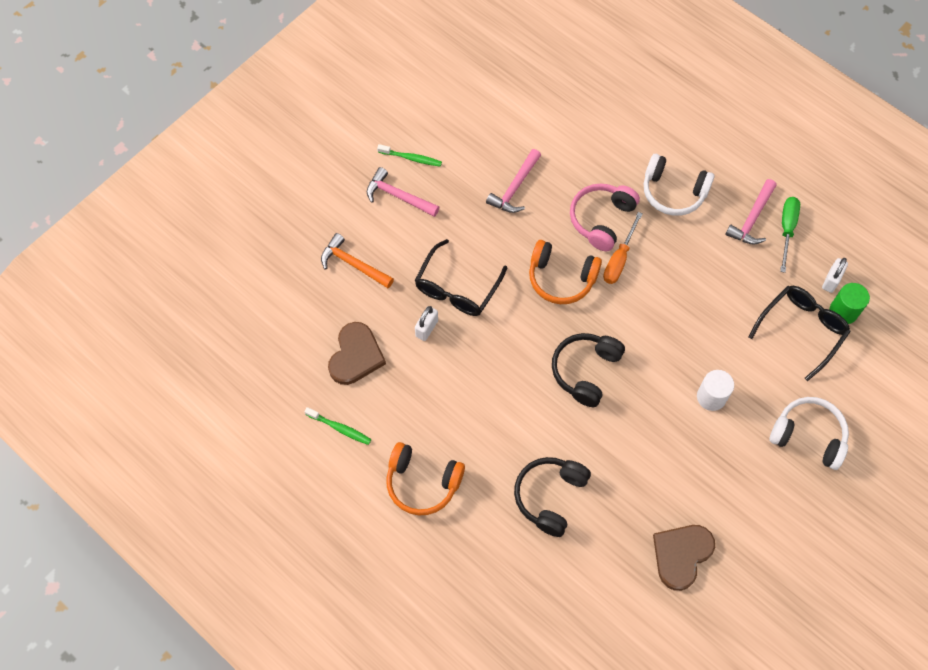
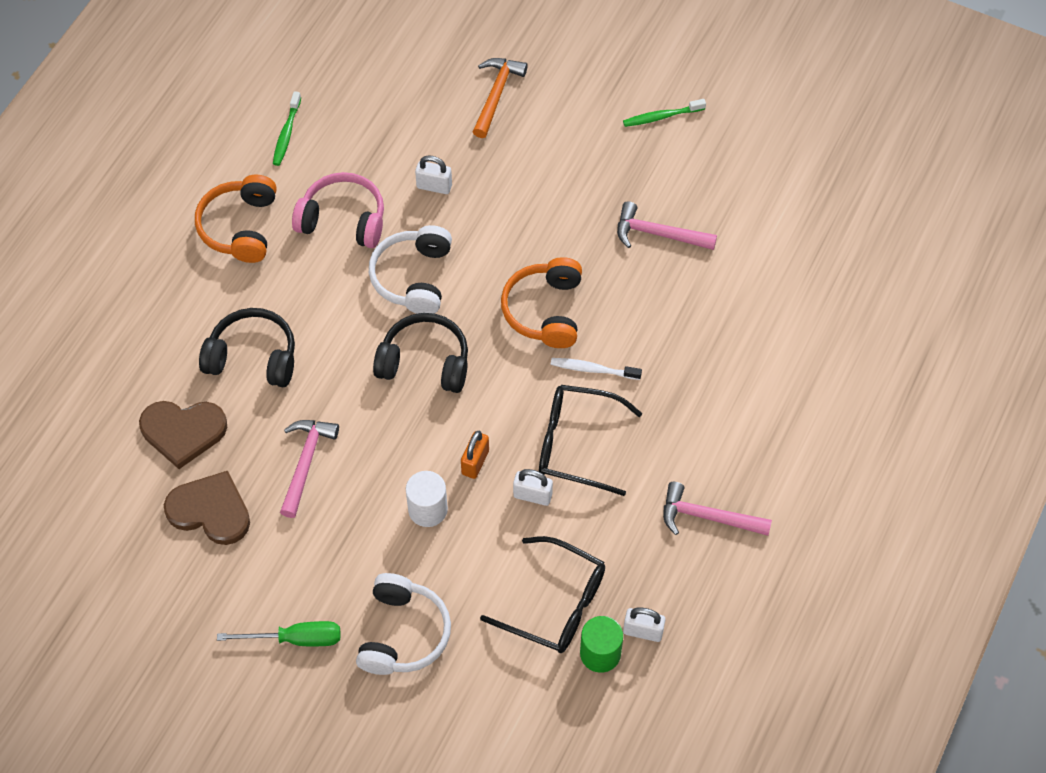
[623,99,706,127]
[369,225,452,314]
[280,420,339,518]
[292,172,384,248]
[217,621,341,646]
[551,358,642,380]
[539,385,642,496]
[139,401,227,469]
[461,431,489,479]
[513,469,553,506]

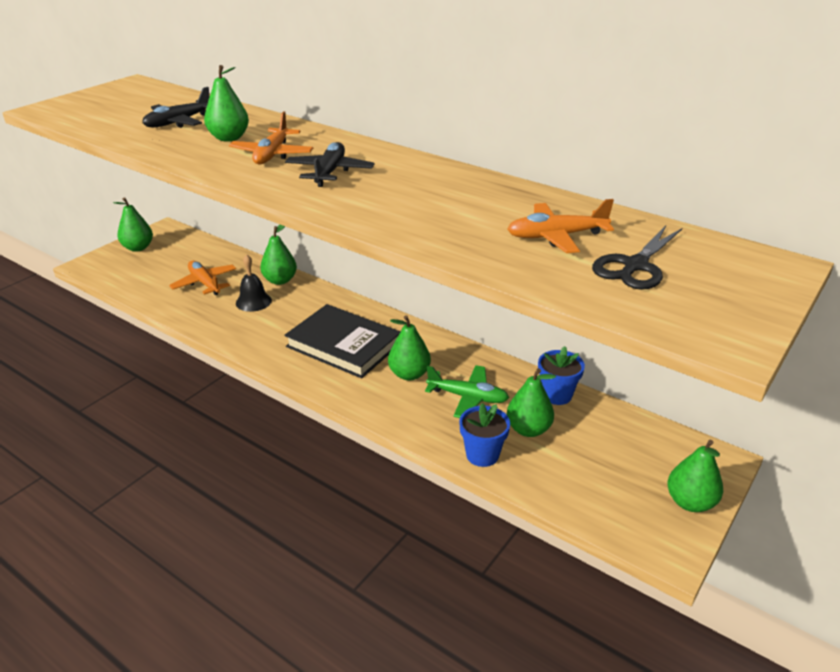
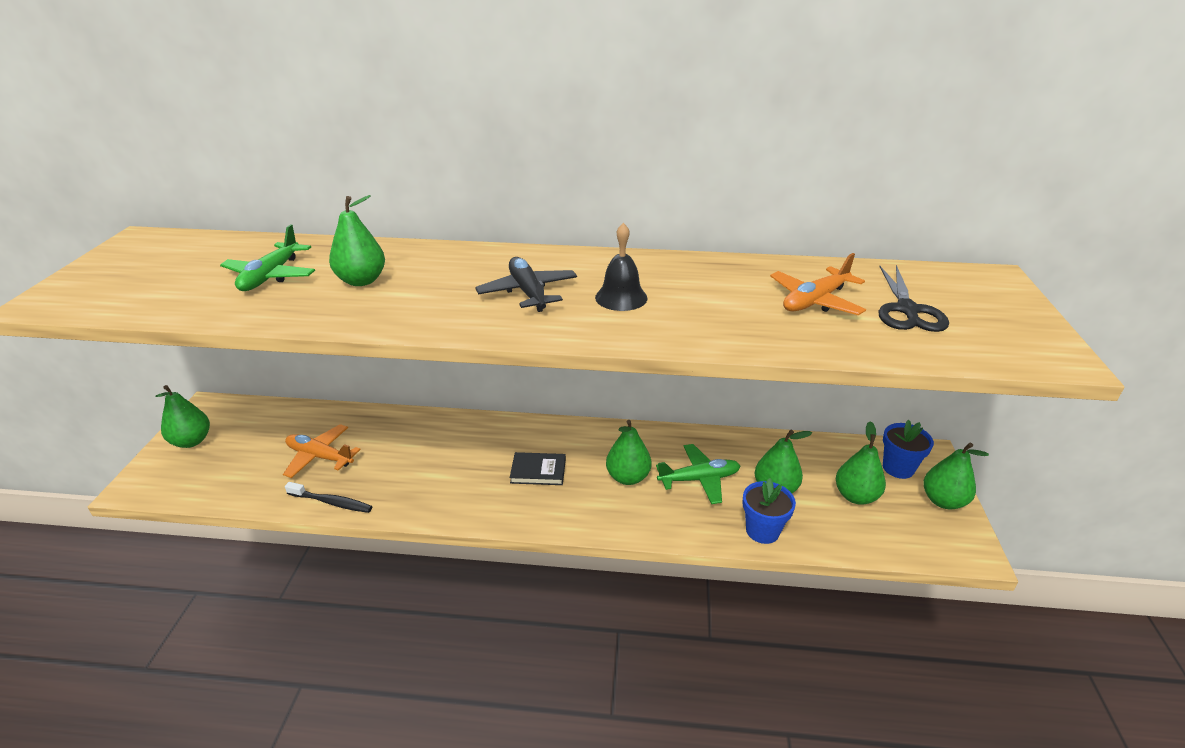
[220,224,315,291]
[229,111,314,165] (first image)
[836,421,886,505]
[595,223,647,311]
[510,452,566,485]
[883,420,934,479]
[285,482,372,513]

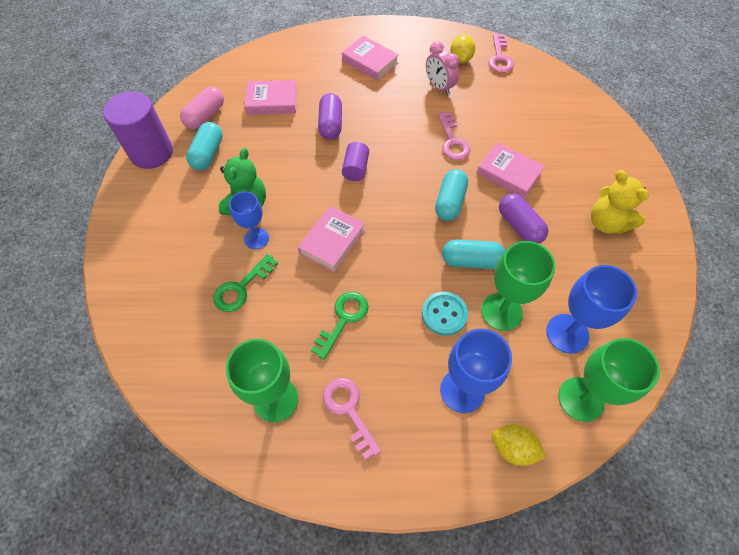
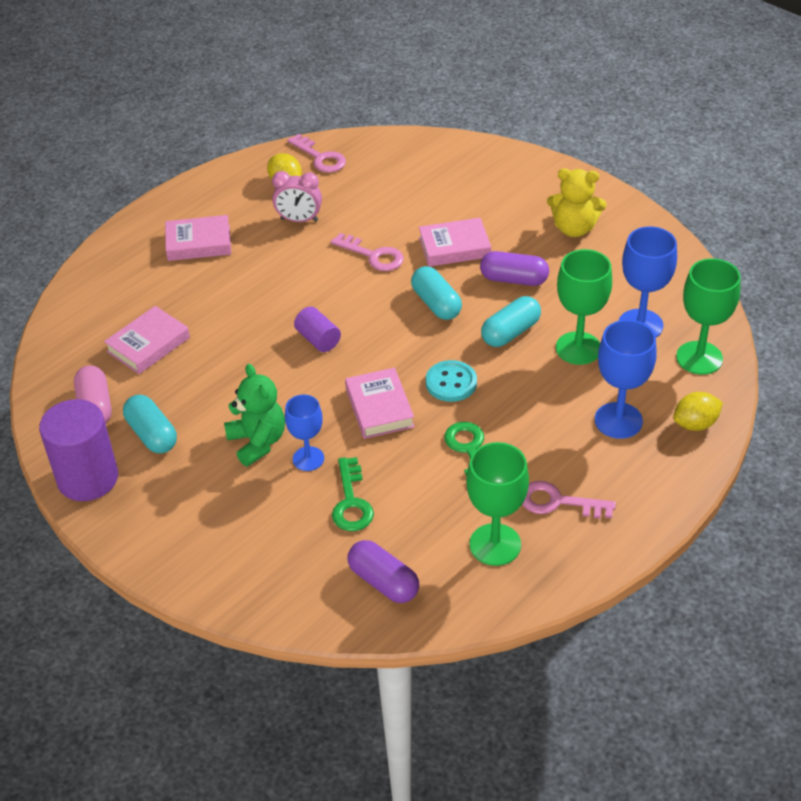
[348,540,419,603]
[426,360,477,402]

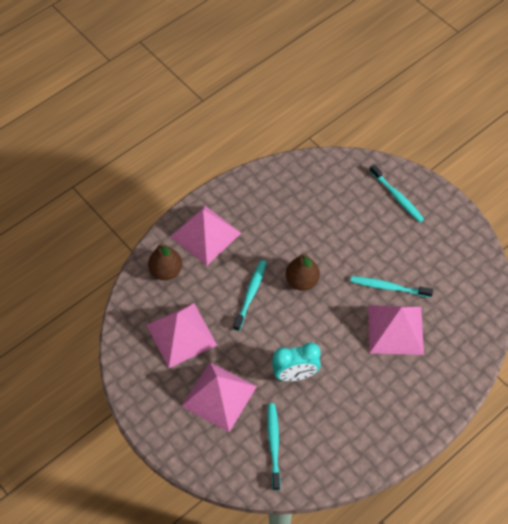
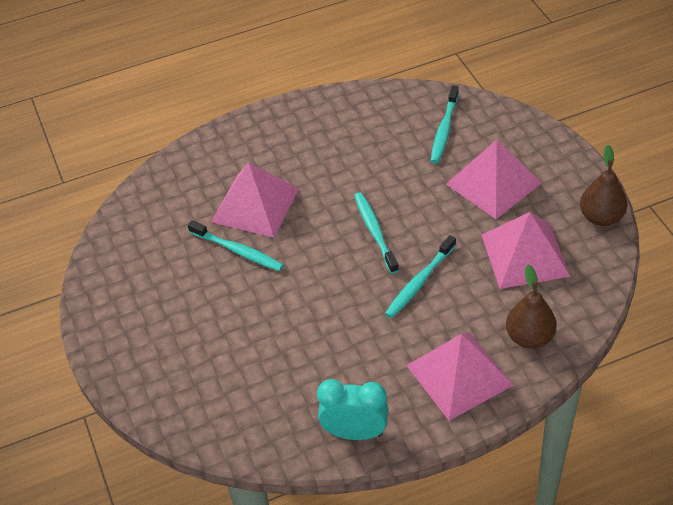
[354,192,399,274]
[580,145,628,226]
[317,379,388,440]

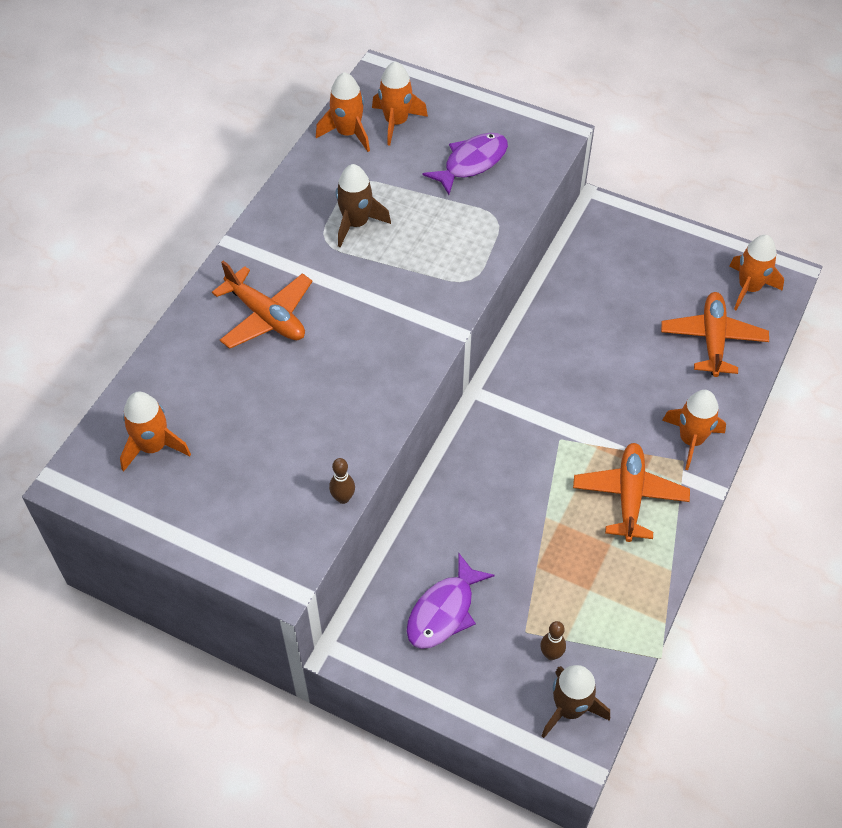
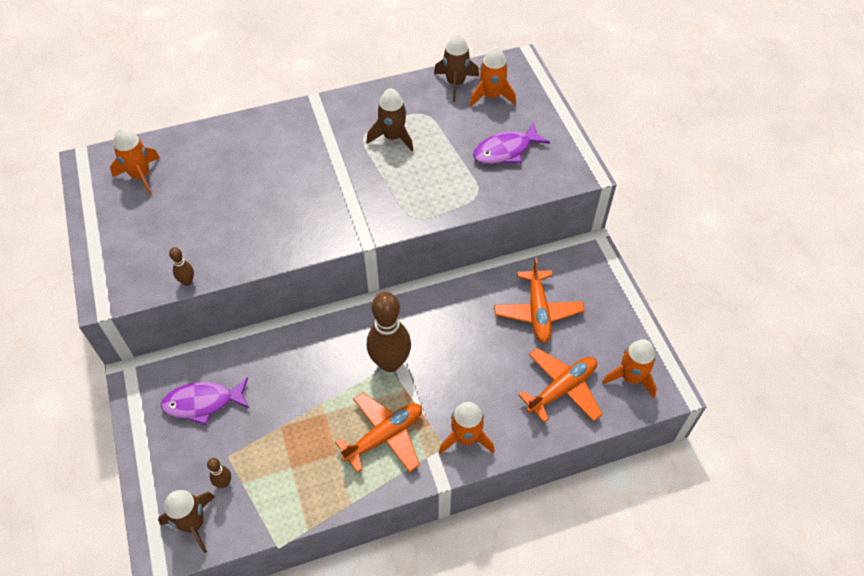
[434,33,479,102]
[473,122,550,164]
[494,258,585,343]
[367,292,411,372]

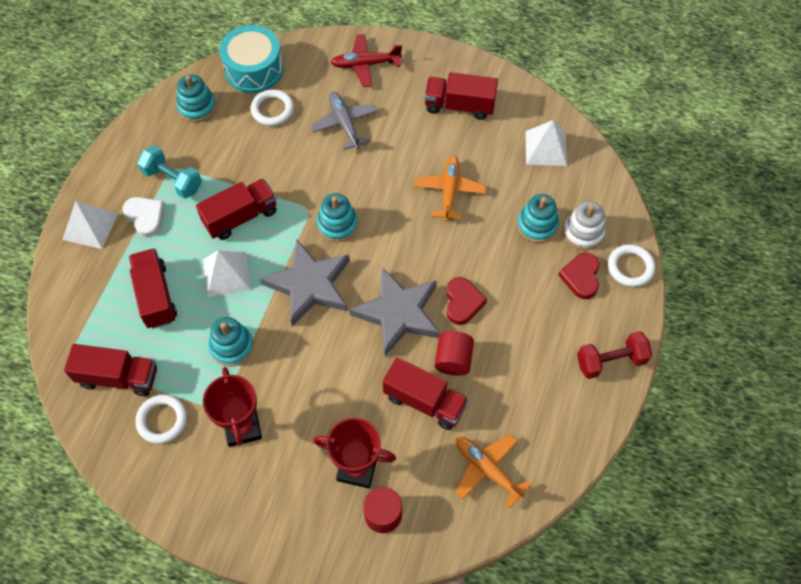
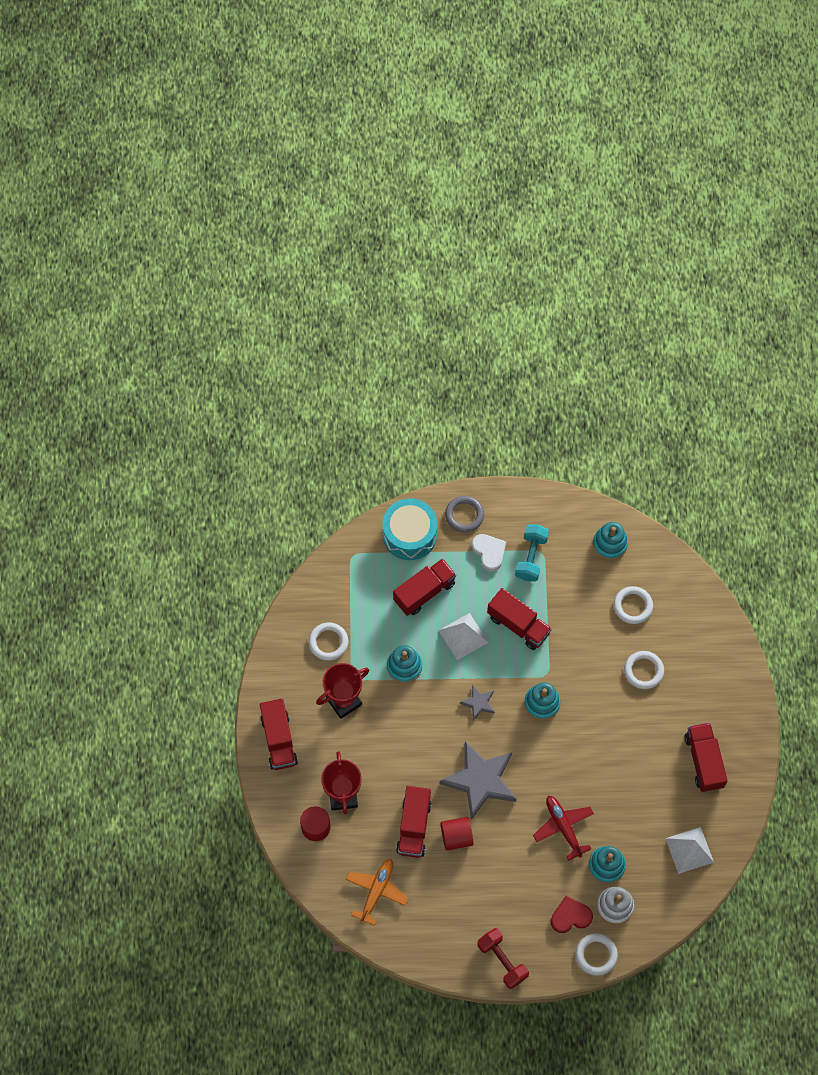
[382,498,438,560]
[533,796,594,861]
[624,651,664,689]
[414,156,486,222] (first image)
[472,534,506,572]
[445,496,484,532]
[460,685,495,720]
[446,277,487,325] (first image)
[260,699,298,770]

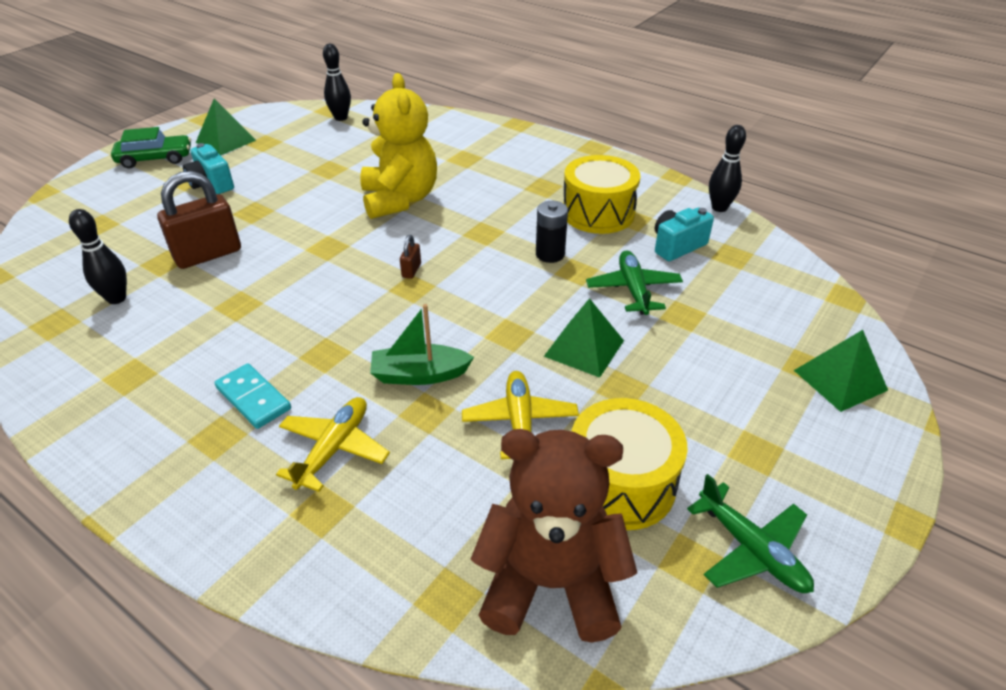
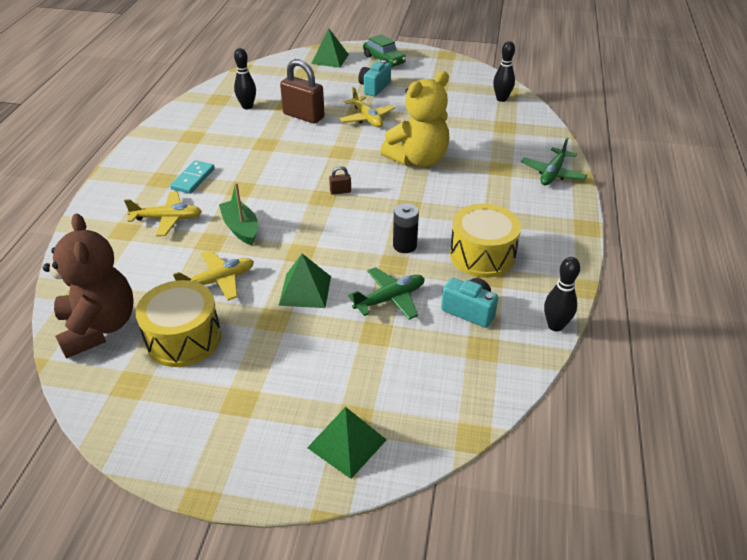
[311,29,349,68]
[521,138,587,185]
[339,86,395,127]

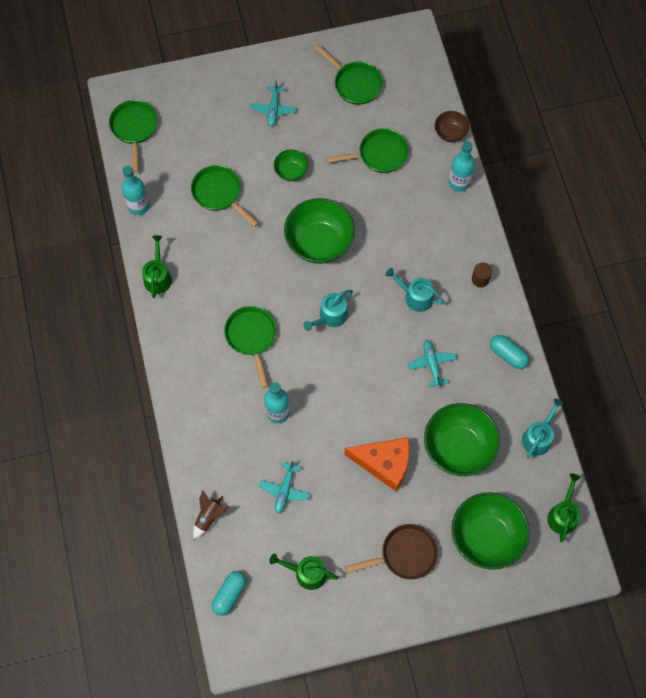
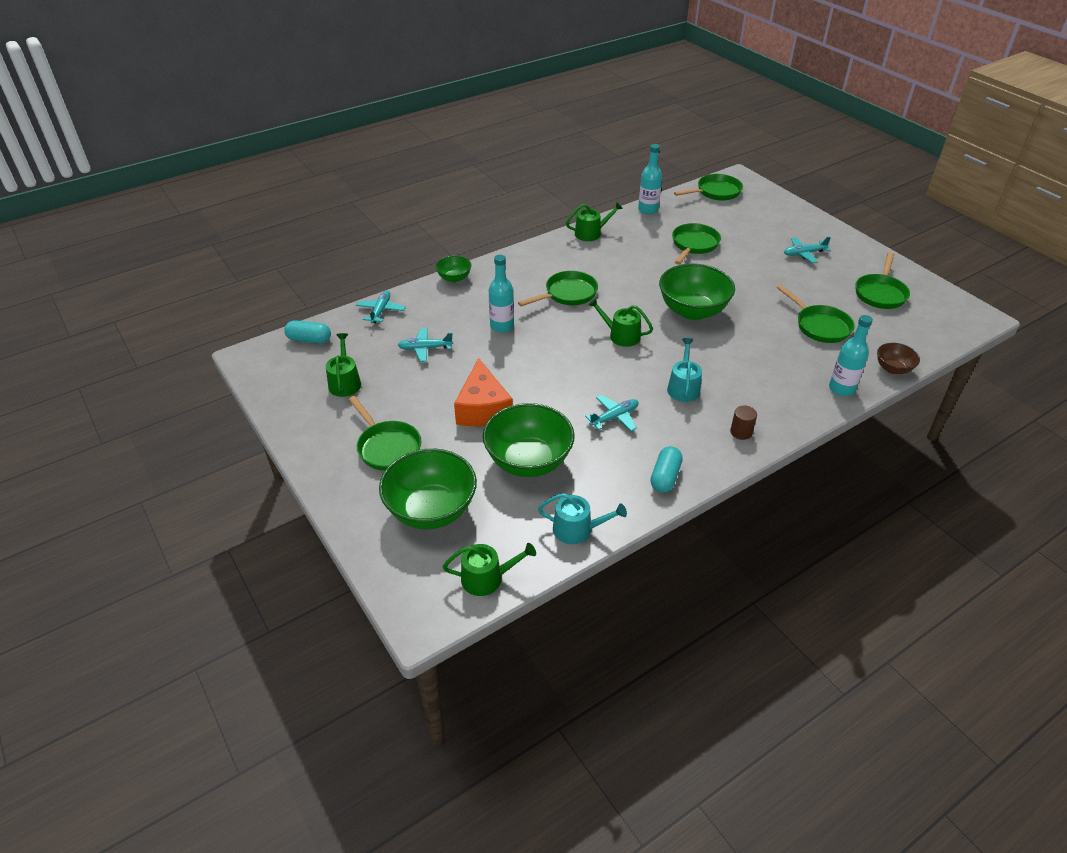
[435,256,471,283]
[588,298,653,347]
[356,290,406,323]
[349,396,421,471]

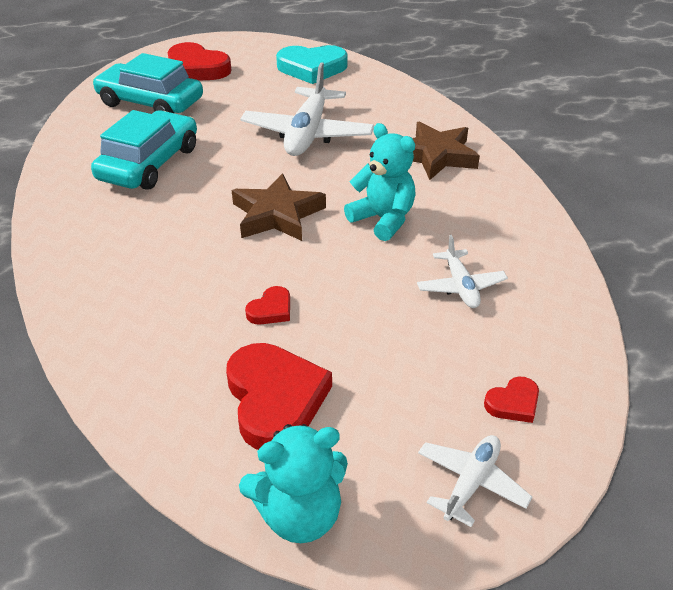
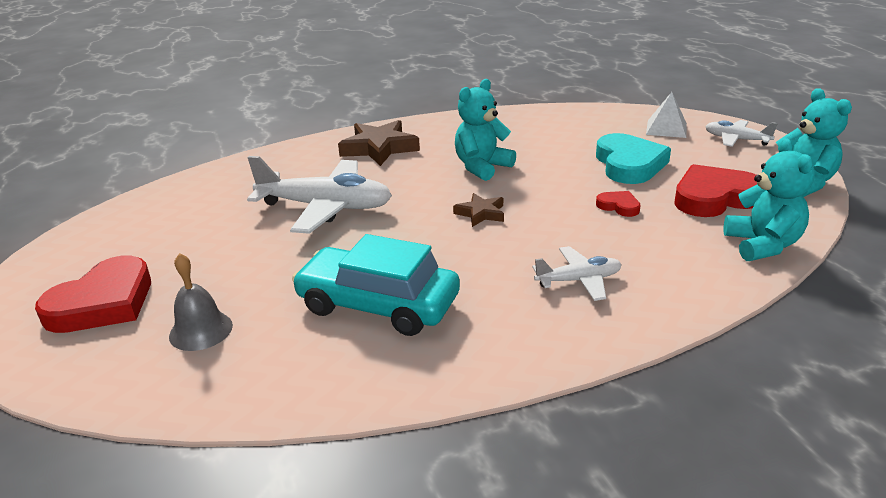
[596,133,671,184]
[169,253,233,351]
[453,193,504,227]
[532,246,622,301]
[646,92,687,138]
[724,138,815,261]

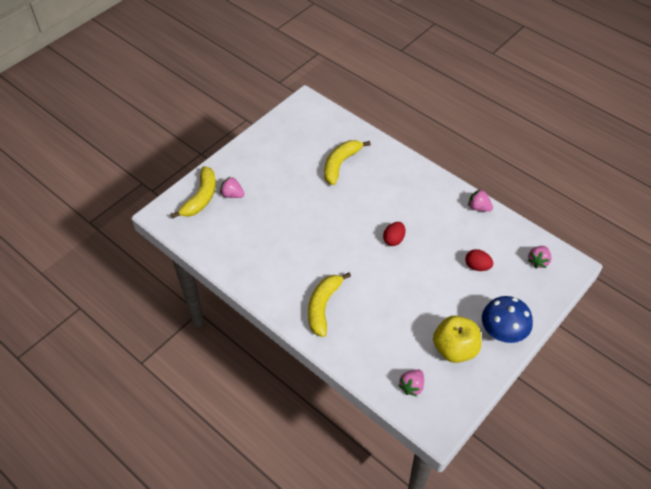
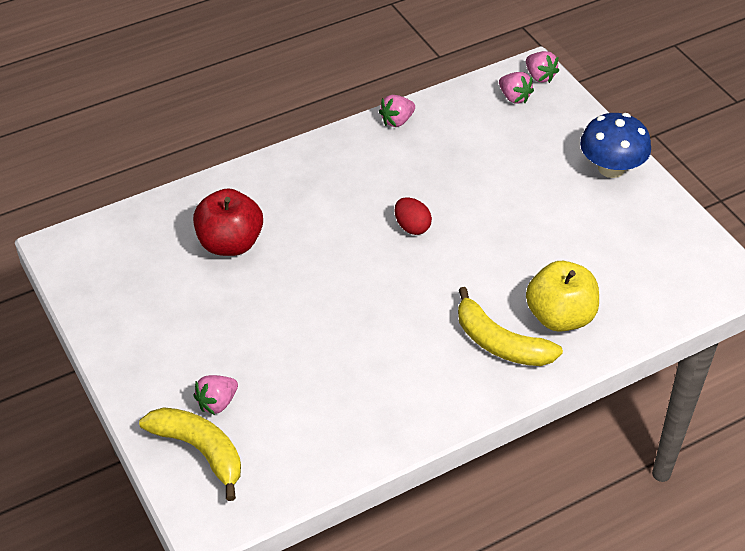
[193,188,263,256]
[465,249,493,271] (first image)
[526,261,599,332]
[526,51,559,83]

